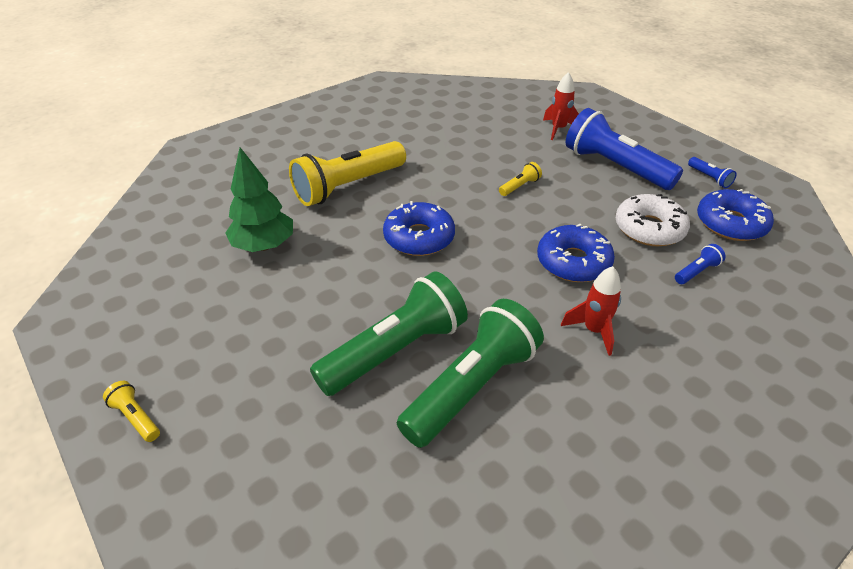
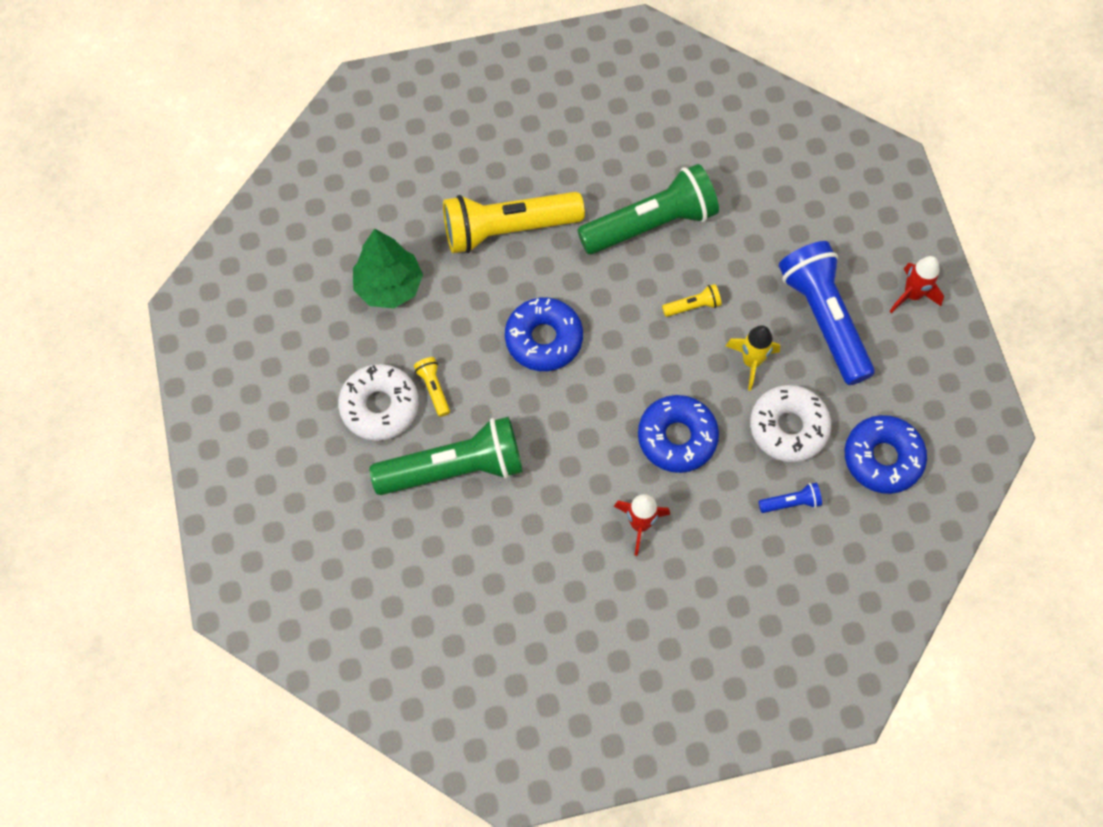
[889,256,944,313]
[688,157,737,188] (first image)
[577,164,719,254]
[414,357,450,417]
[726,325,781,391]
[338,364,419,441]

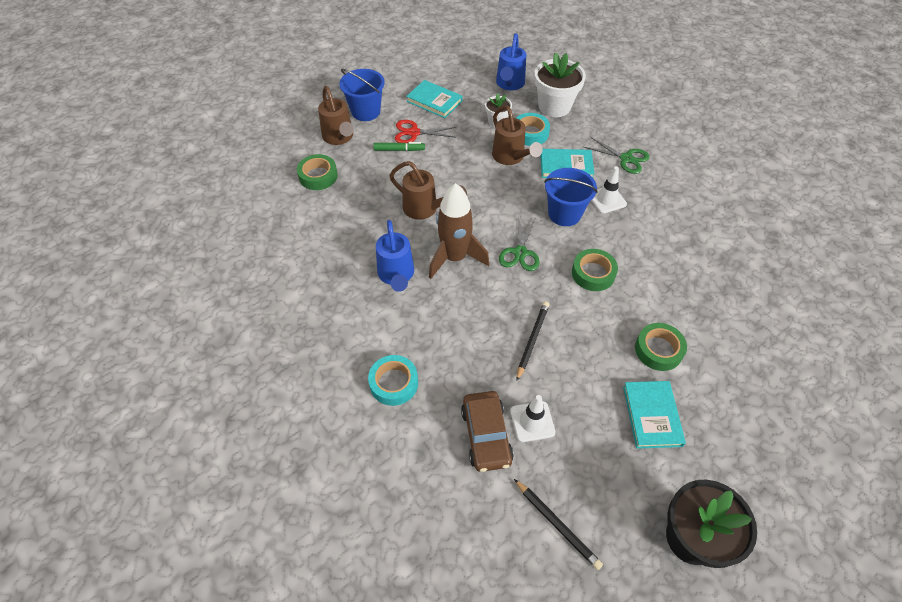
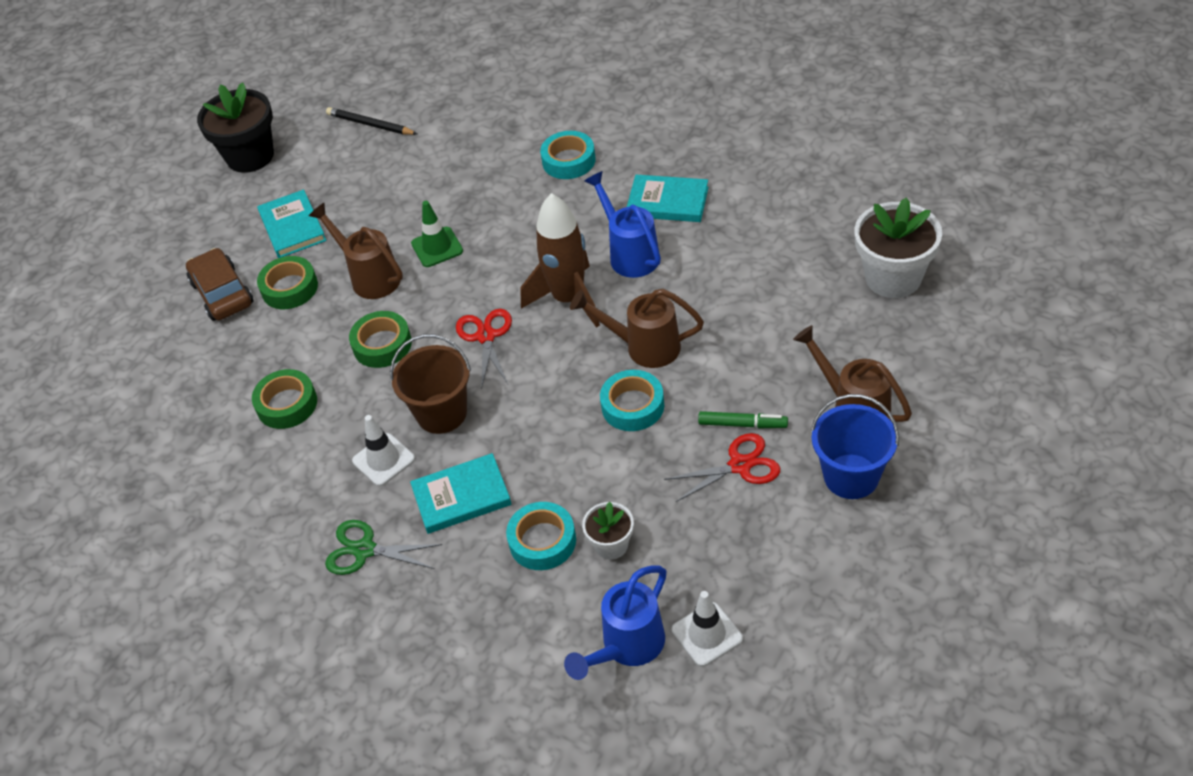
[564,565,667,680]
[854,197,942,298]
[627,175,709,222]
[309,203,403,299]
[698,411,788,428]
[252,369,317,429]
[390,334,471,434]
[456,309,512,389]
[411,201,463,267]
[186,248,253,321]
[672,591,743,667]
[600,370,664,431]

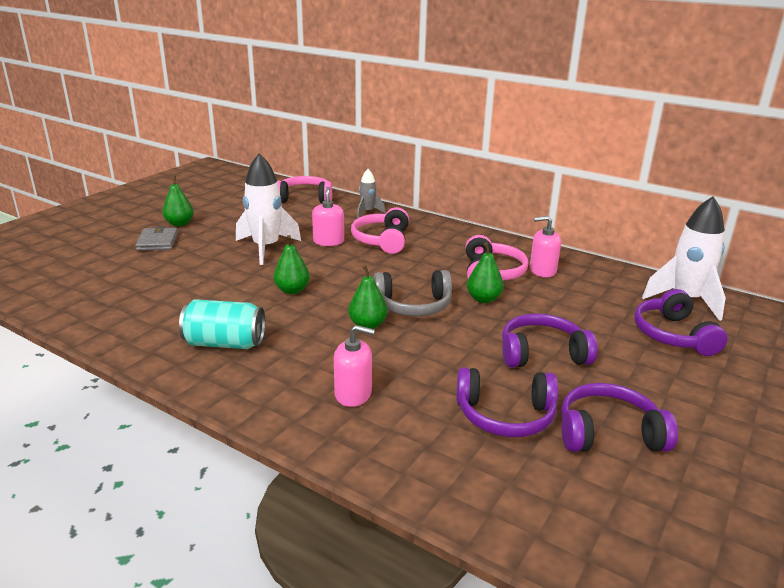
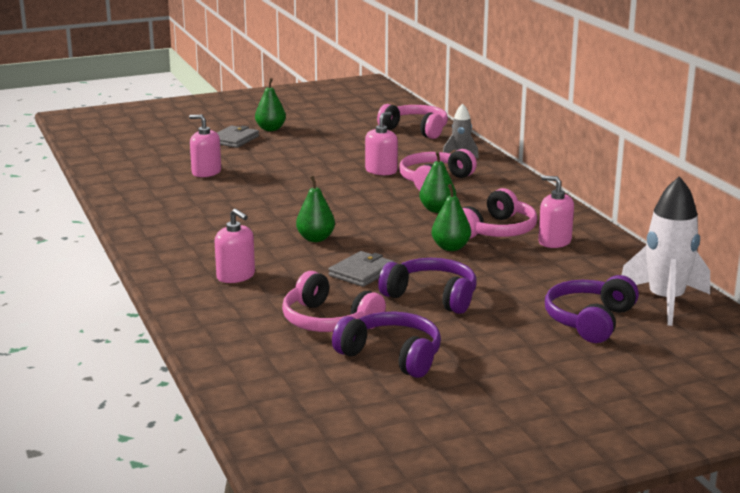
[236,153,301,265] (first image)
[419,151,456,213]
[373,270,452,316] (first image)
[179,299,265,349] (first image)
[282,271,386,332]
[189,115,221,177]
[328,251,395,287]

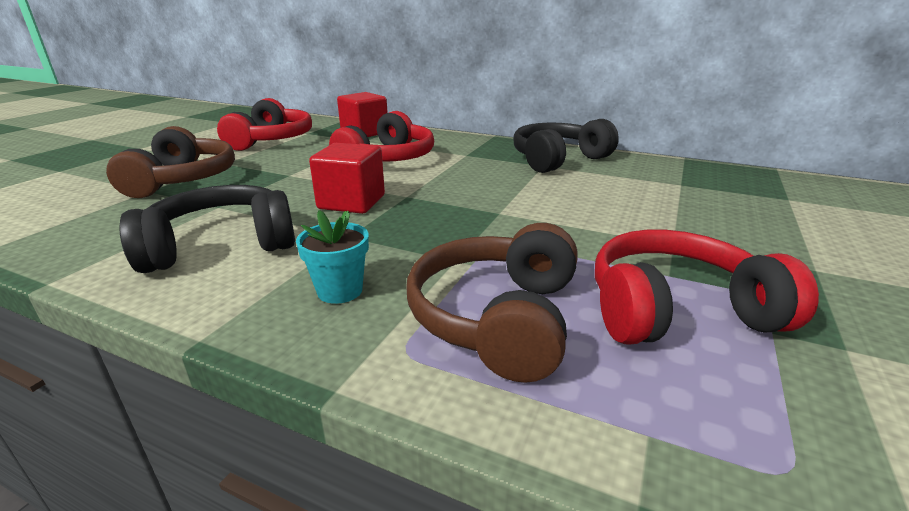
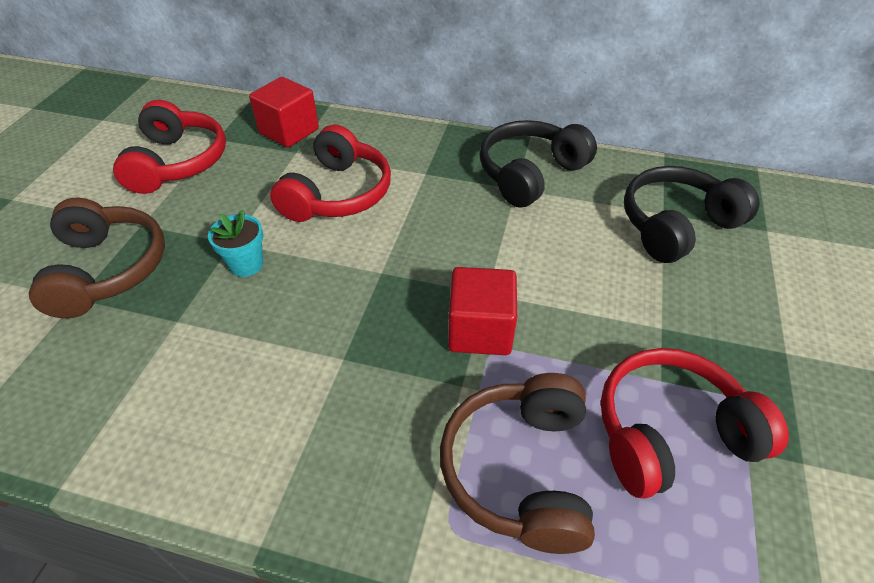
[448,267,517,355]
[624,166,760,263]
[208,210,263,277]

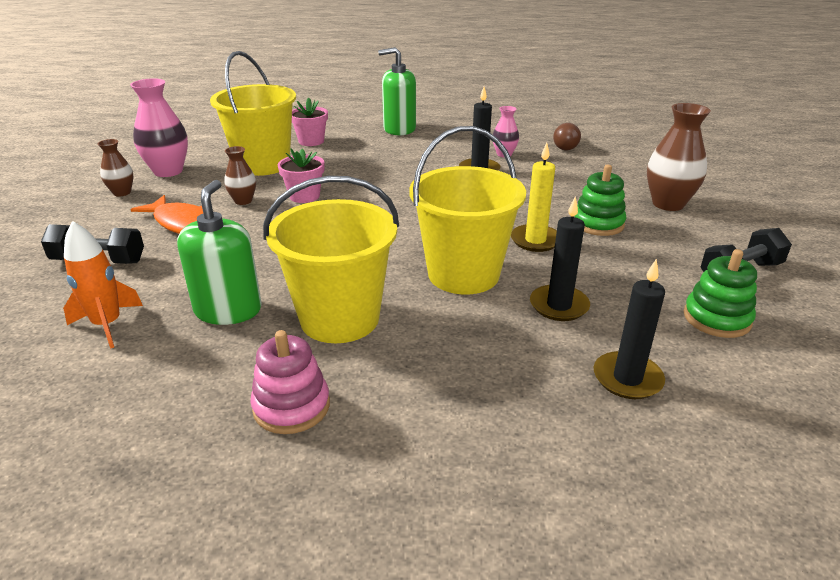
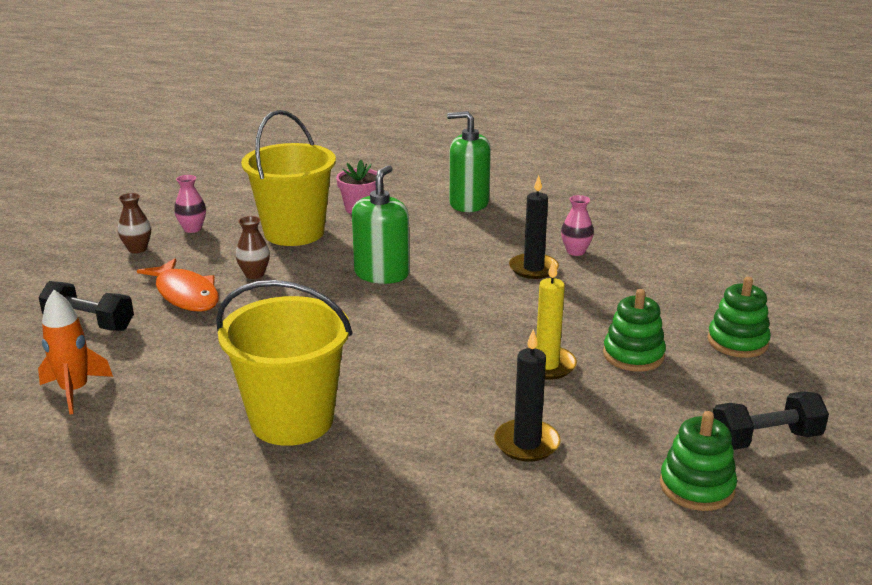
[174,175,206,233]
[707,277,771,358]
[553,123,581,150] (first image)
[409,126,526,294] (first image)
[278,148,325,203] (first image)
[352,165,410,284]
[593,259,665,399] (first image)
[250,330,330,434] (first image)

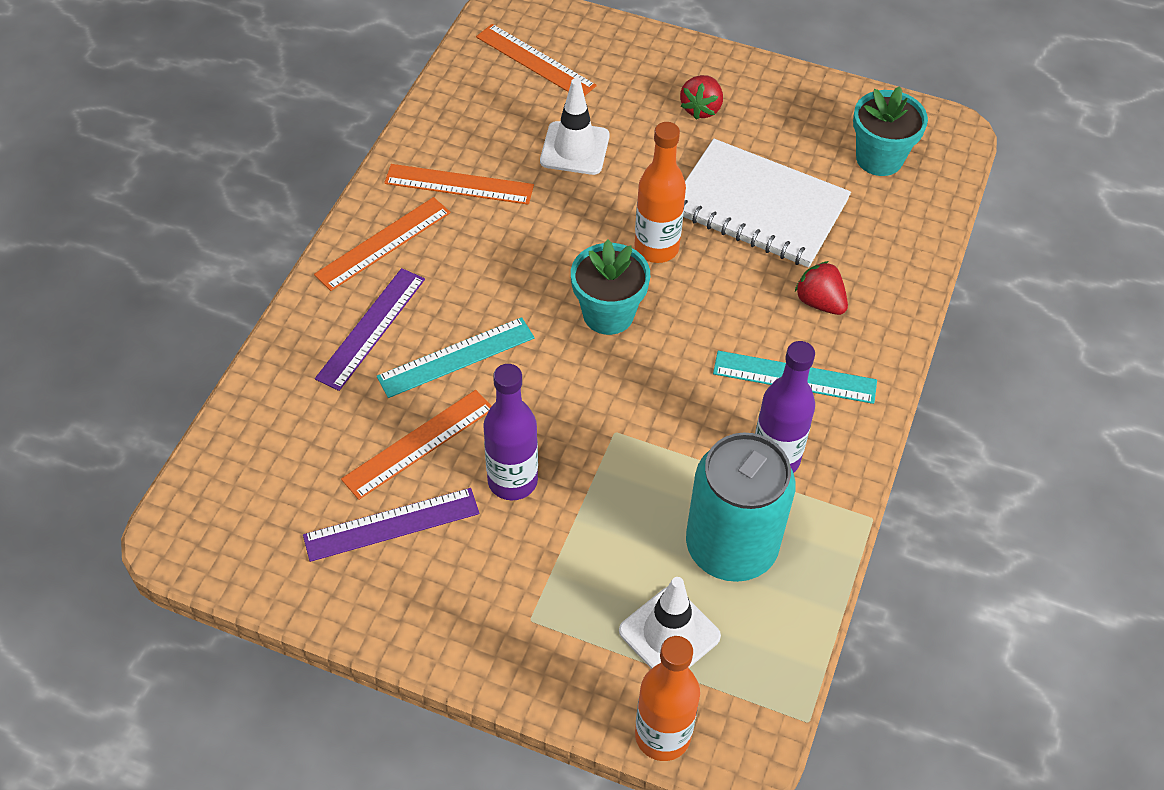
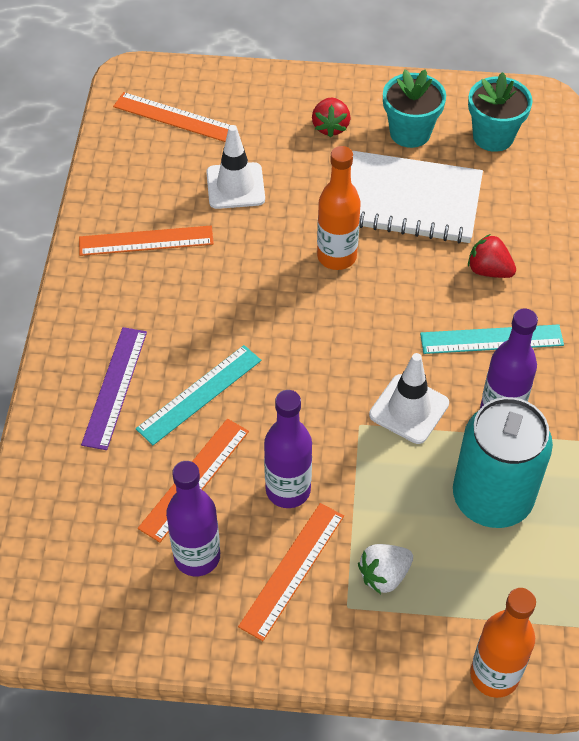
[238,503,344,641]
[383,69,446,148]
[166,461,220,576]
[369,353,449,444]
[358,544,413,594]

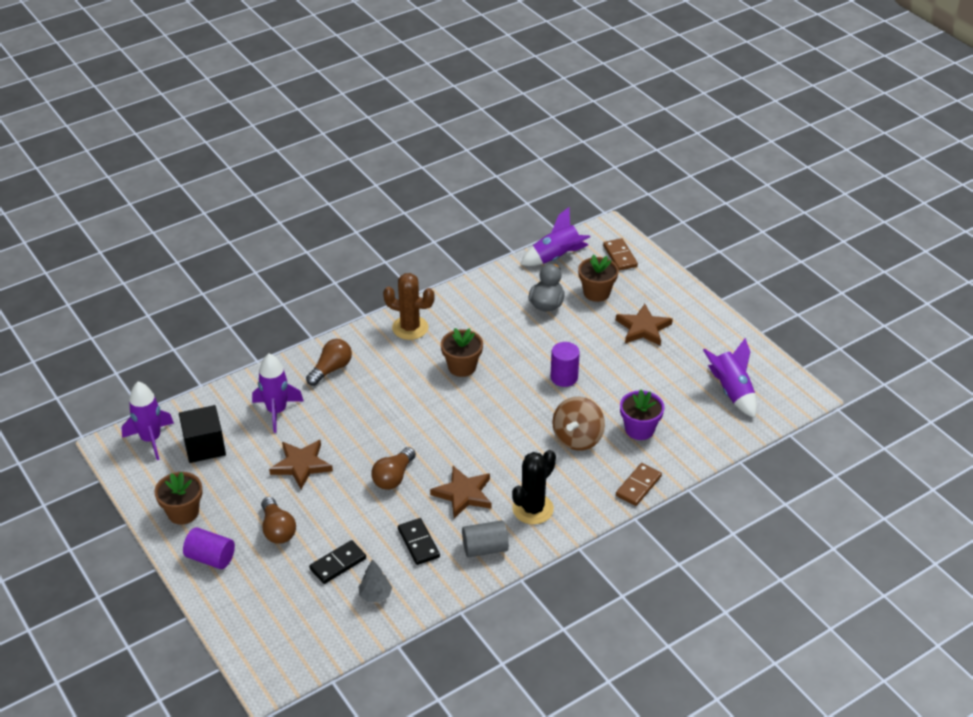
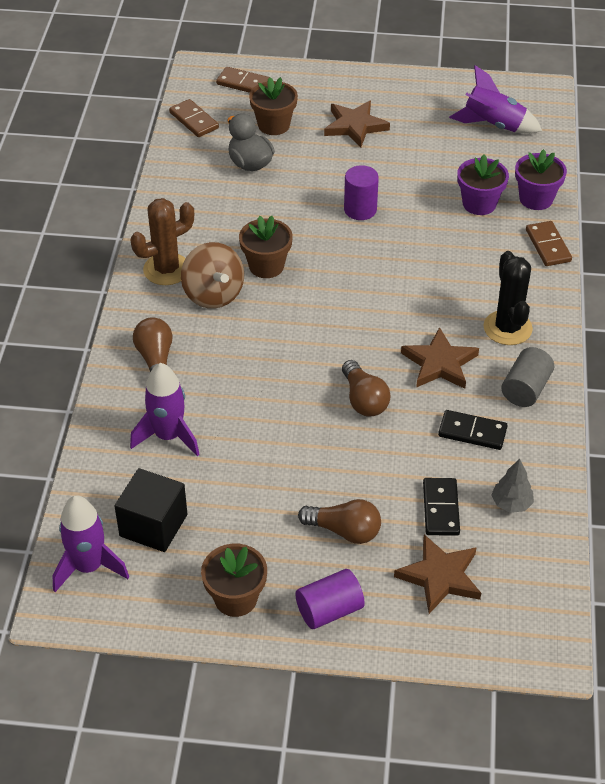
[169,99,219,137]
[181,242,244,309]
[394,534,481,614]
[515,149,567,210]

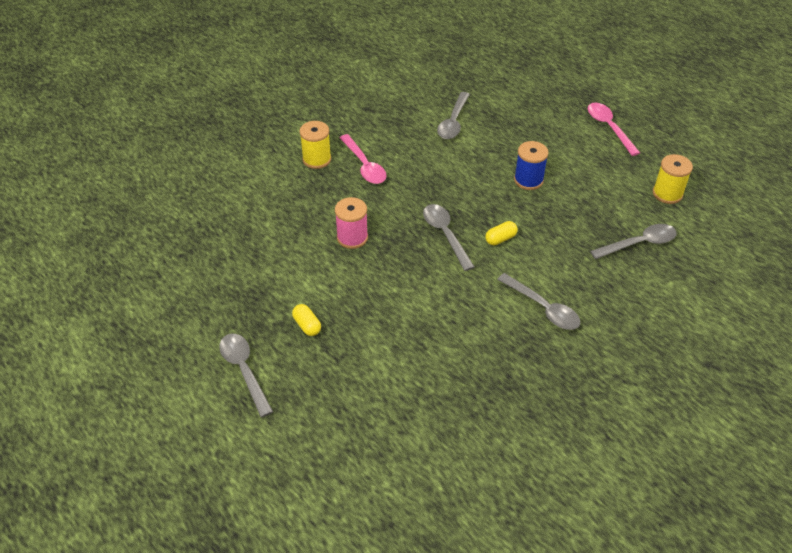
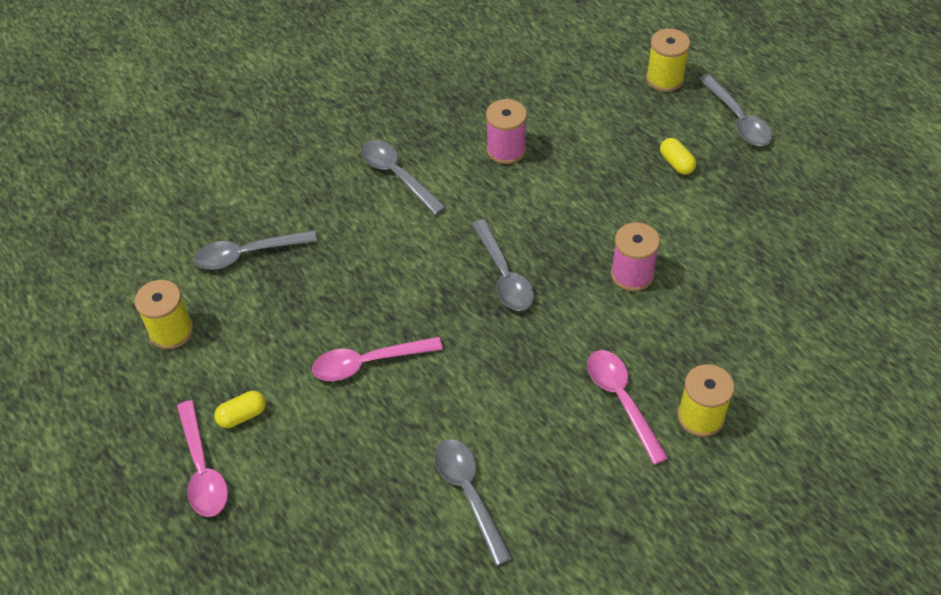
[434,439,513,566]
[312,337,443,381]
[214,391,266,428]
[646,28,690,92]
[486,99,527,164]

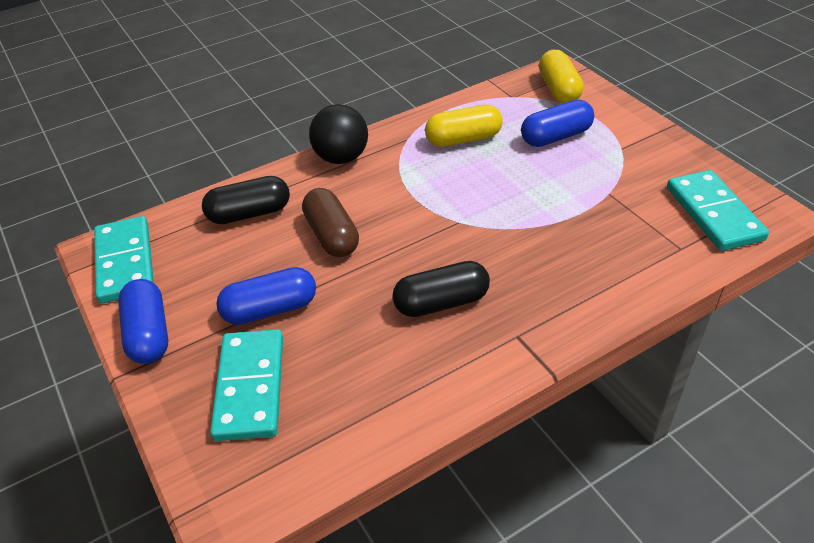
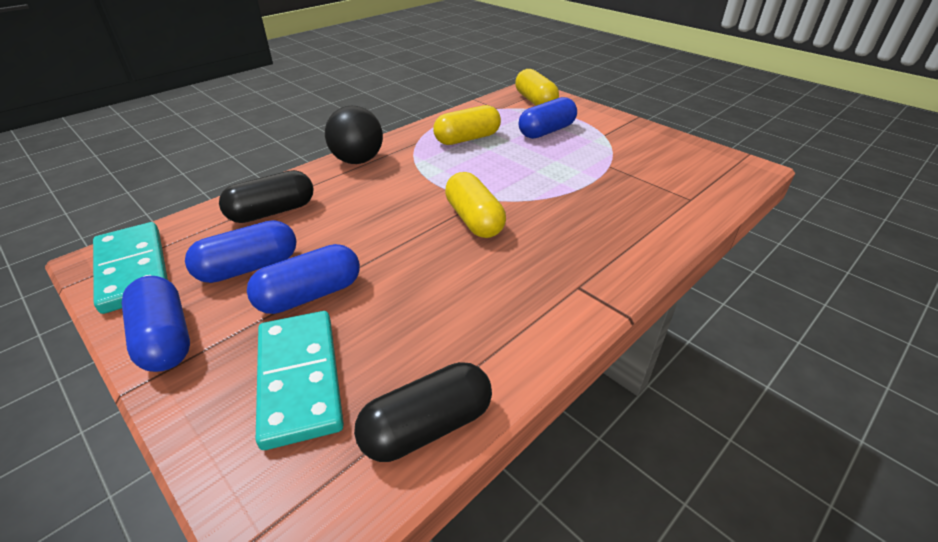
[667,170,769,251] (first image)
[302,188,359,257] (first image)
[354,362,492,462]
[445,172,506,238]
[185,220,297,283]

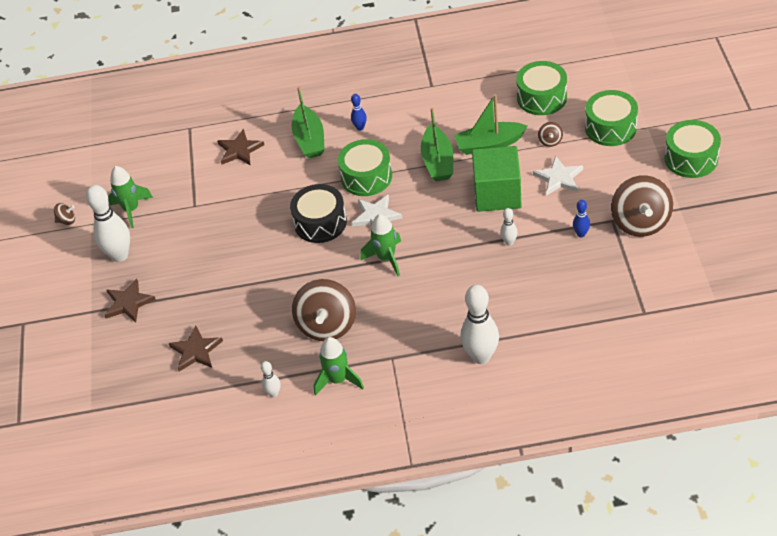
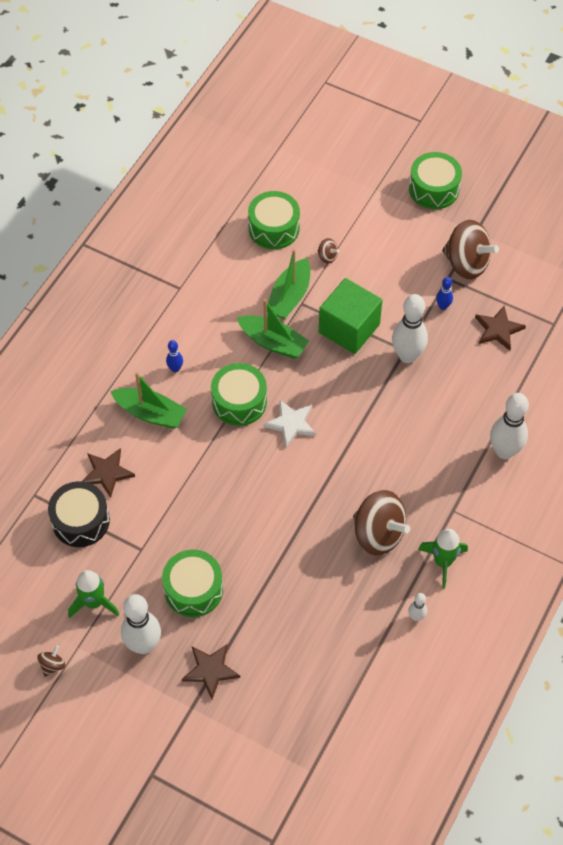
[162,550,223,617]
[533,156,583,196] (first image)
[48,481,110,547]
[392,294,428,363]
[360,214,401,276] (first image)
[475,306,526,351]

